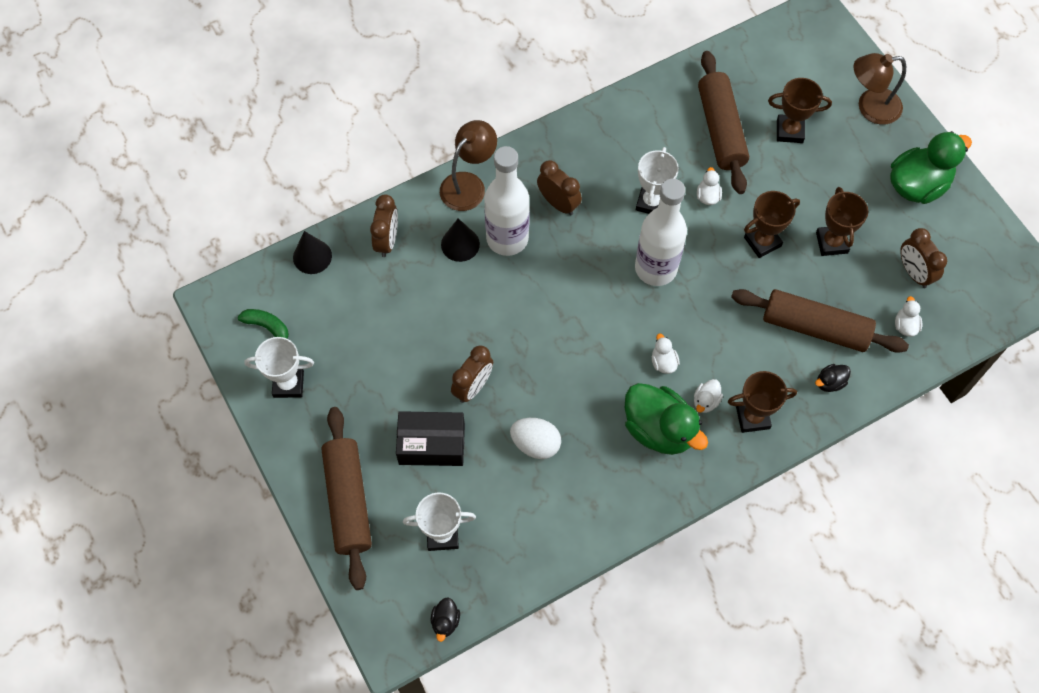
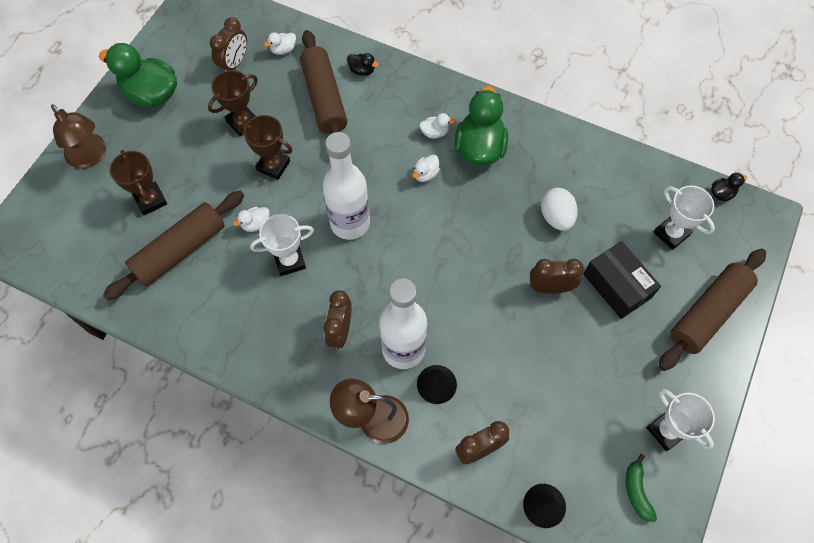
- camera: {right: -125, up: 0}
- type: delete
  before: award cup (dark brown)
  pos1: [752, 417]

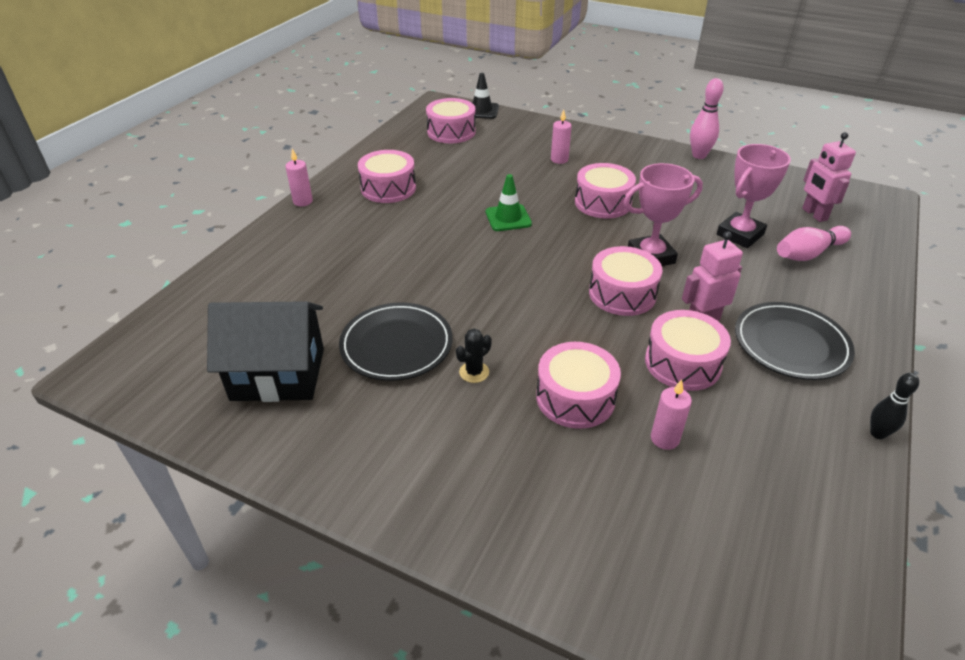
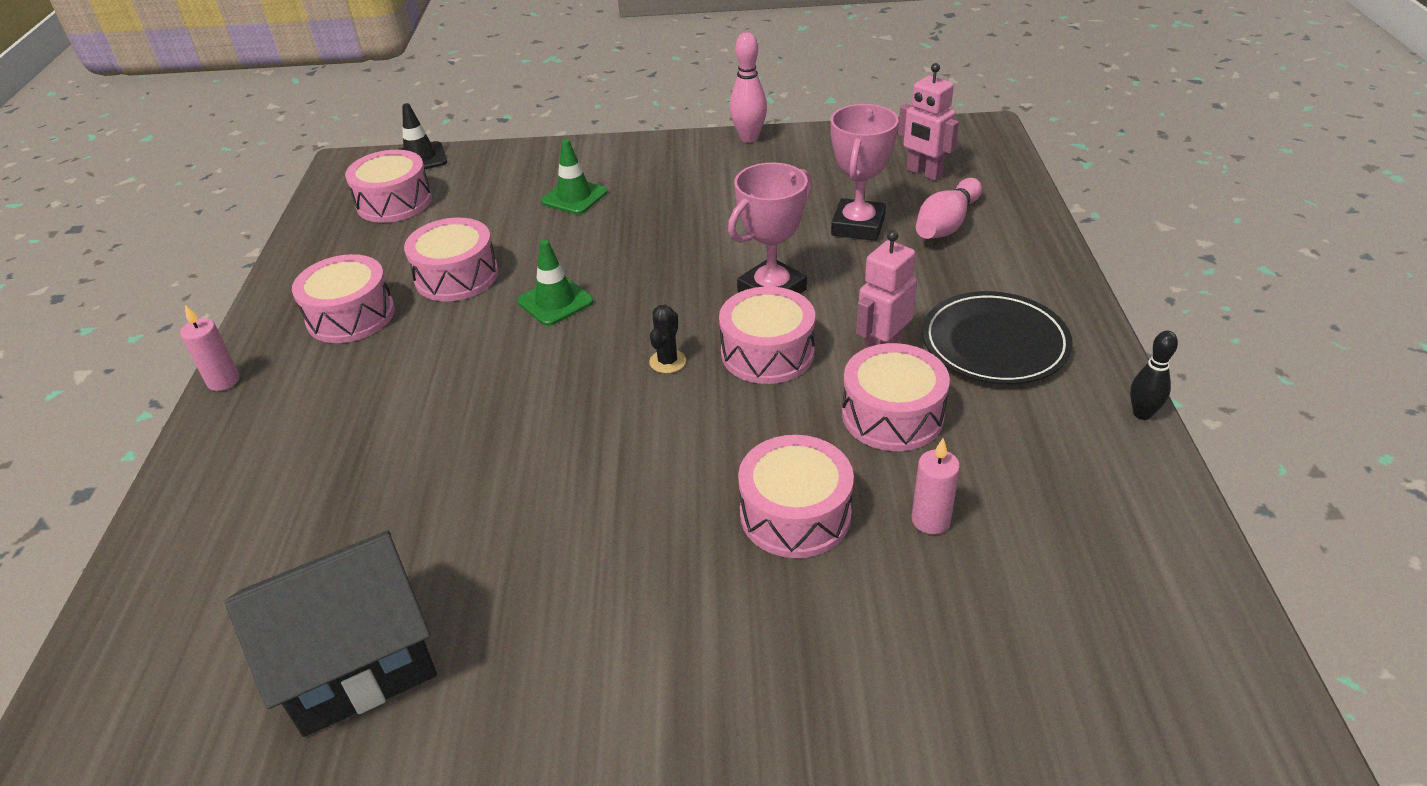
- camera: {right: -25, up: 0}
- type: delete
  before: dinner plate (black)
  pos1: [396, 345]
- type: move
  before: saguaro cactus (black)
  pos1: [474, 372]
  pos2: [667, 361]
- type: move
  before: drum (pink)
  pos1: [603, 203]
  pos2: [456, 276]
- type: replace
  before: wax candle (pink)
  after: safety cone (emerald)
  pos1: [559, 160]
  pos2: [574, 197]

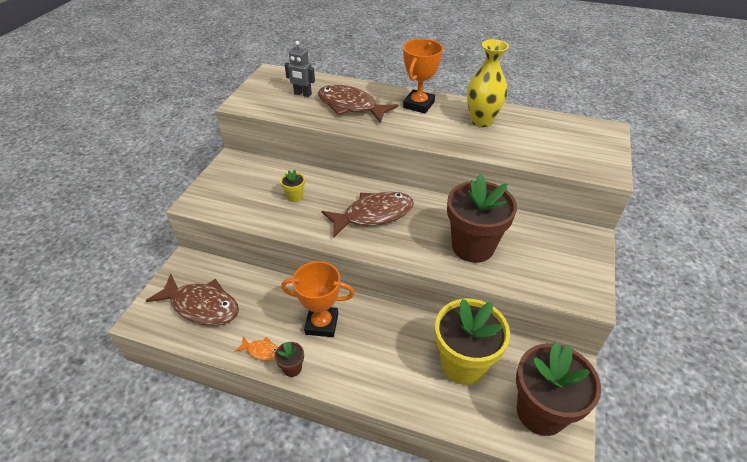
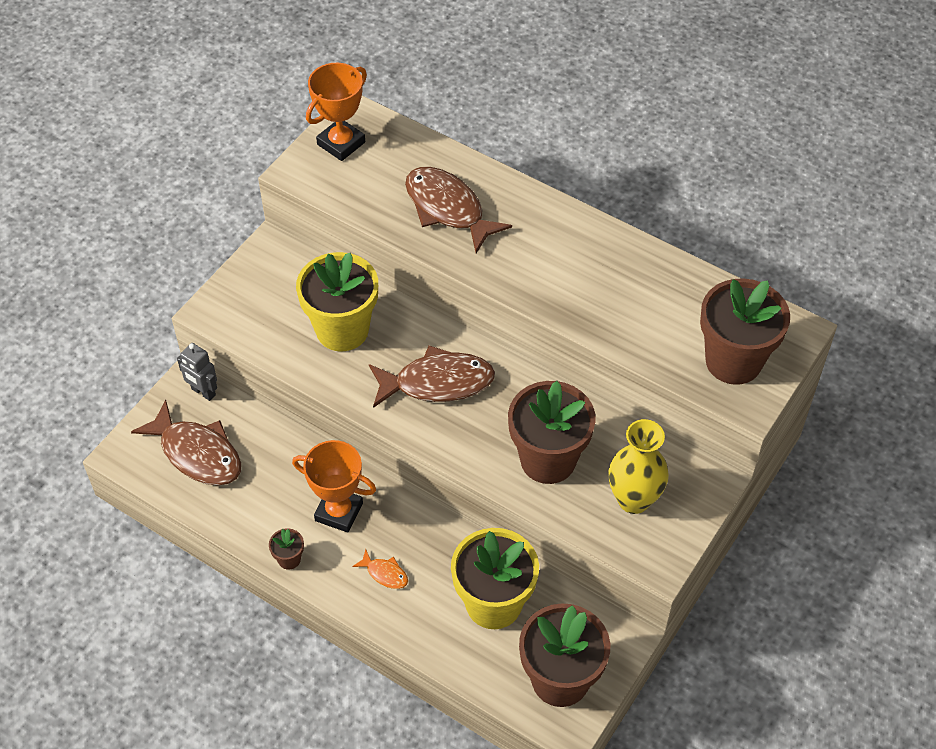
- camera: {right: 15, up: 10}
- type: insert
  after: flower pot (dark brown)
  pos2: [733, 361]
- type: move
  before: fish figure (bright orange)
  pos1: [262, 351]
  pos2: [385, 573]
- type: move
  before: robot figure (grey)
  pos1: [302, 94]
  pos2: [203, 392]
- type: move
  before: award cup (bright orange)
  pos1: [418, 105]
  pos2: [341, 143]
- type: move
  before: flower vase (bright yellow)
  pos1: [481, 121]
  pos2: [633, 499]
- type: resize
  before: flower pot (bright yellow)
  pos1: [295, 196]
  pos2: [342, 330]
  scale: 2.41

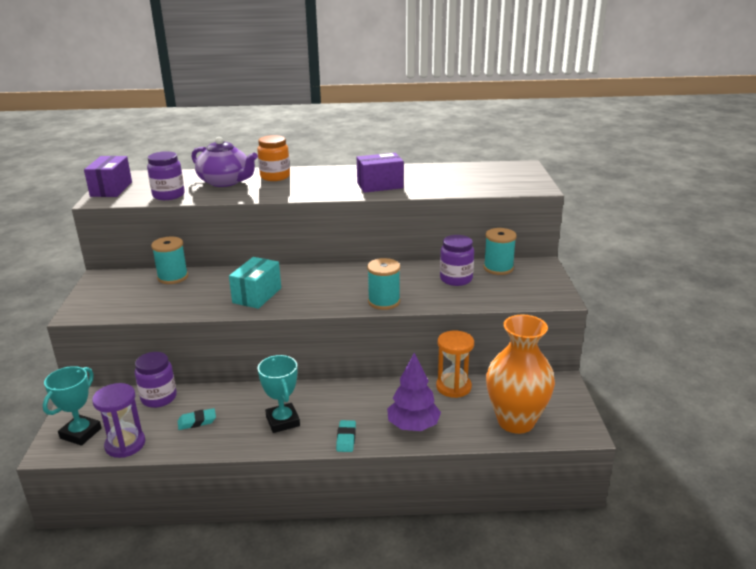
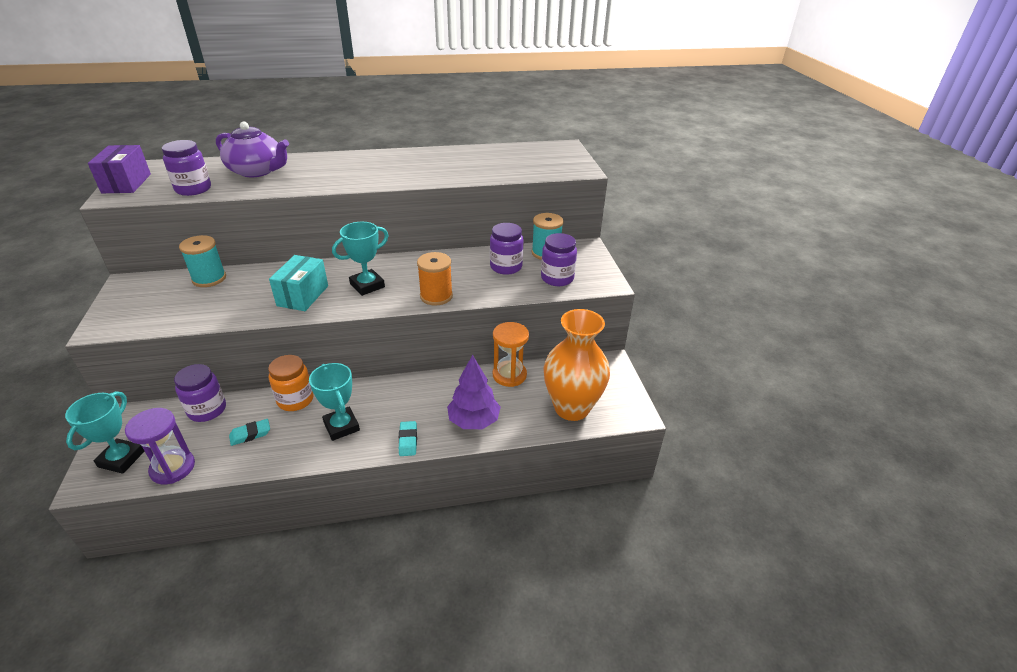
- camera: {right: -10, up: 10}
- type: delete
  before: parcel (royal purple)
  pos1: [380, 185]
- type: insert
  after: award cup (turquoise)
  pos2: [367, 285]
- type: insert
  after: preserve jar (royal purple)
  pos2: [557, 278]
- type: move
  before: preserve jar (bright orange)
  pos1: [275, 177]
  pos2: [295, 400]
- type: recolor
  before: bobbin (turquoise)
  after: bobbin (bright orange)
  pos1: [384, 302]
  pos2: [436, 296]

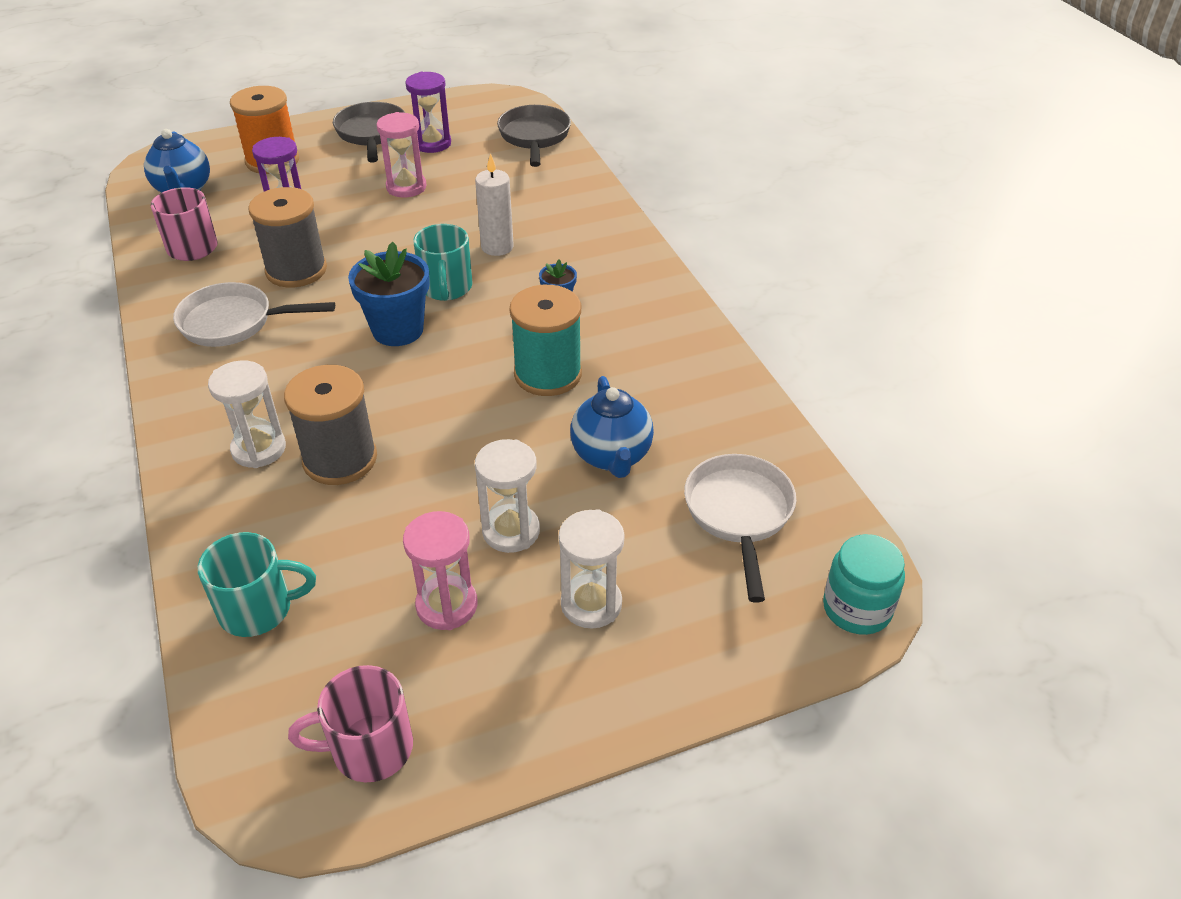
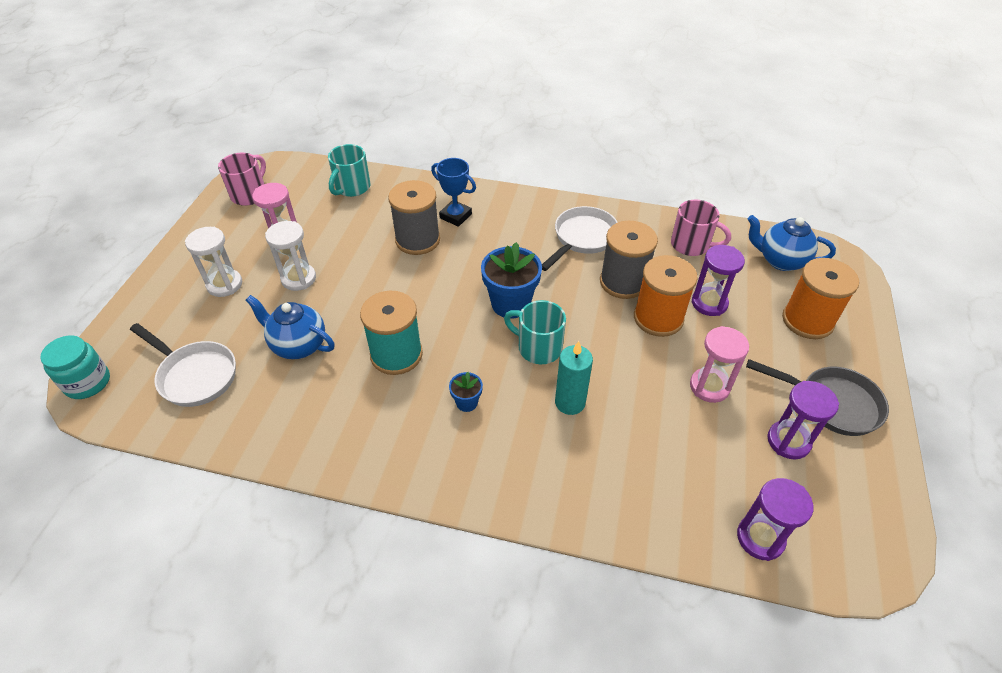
- camera: {right: 125, up: 5}
- type: insert
  after: bobbin (bright orange)
  pos2: [658, 318]
- type: replace
  before: sand timer (white)
  after: award cup (cobalt)
  pos1: [259, 449]
  pos2: [455, 216]
- type: replace
  before: skillet (grey)
  after: sand timer (royal purple)
  pos1: [534, 137]
  pos2: [760, 538]
- type: recolor
  before: wax candle (white)
  after: wax candle (turquoise)
  pos1: [497, 247]
  pos2: [570, 402]

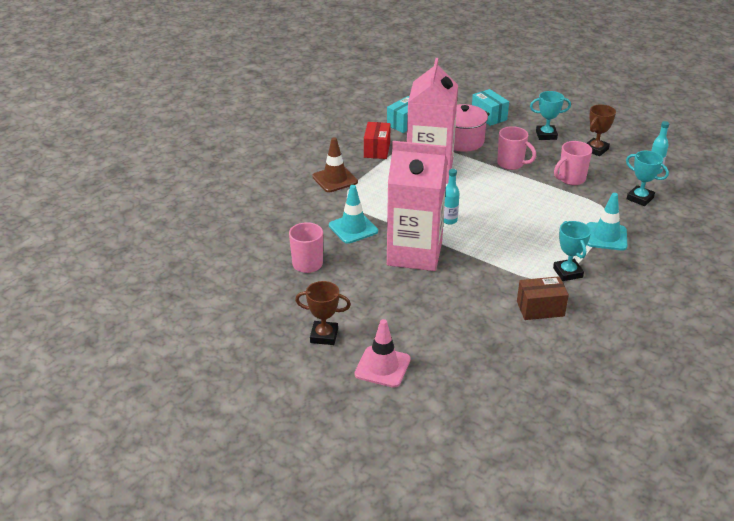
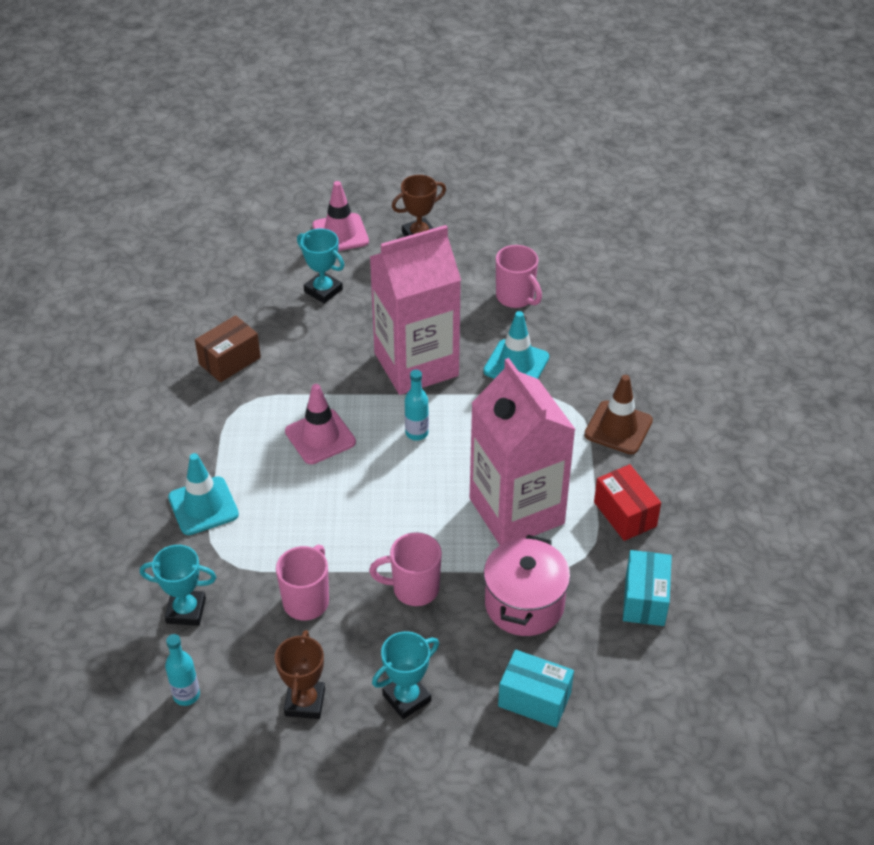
- camera: {right: 145, up: 10}
- type: insert
  after: safety cone (pink)
  pos2: [320, 437]
- type: move
  before: award cup (turquoise)
  pos1: [567, 272]
  pos2: [323, 290]

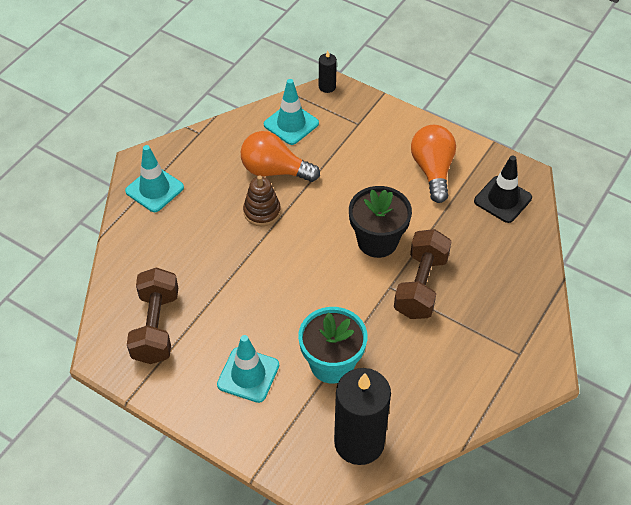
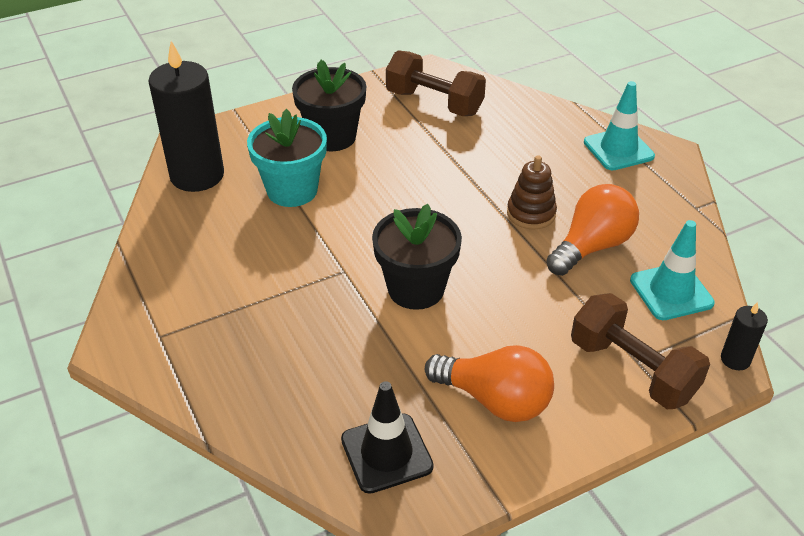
- camera: {right: 120, up: -10}
- type: move
  before: free weight (dark brown)
  pos1: [420, 286]
  pos2: [632, 369]
- type: replace
  before: safety cone (turquoise)
  after: flower pot (black)
  pos1: [248, 375]
  pos2: [332, 137]

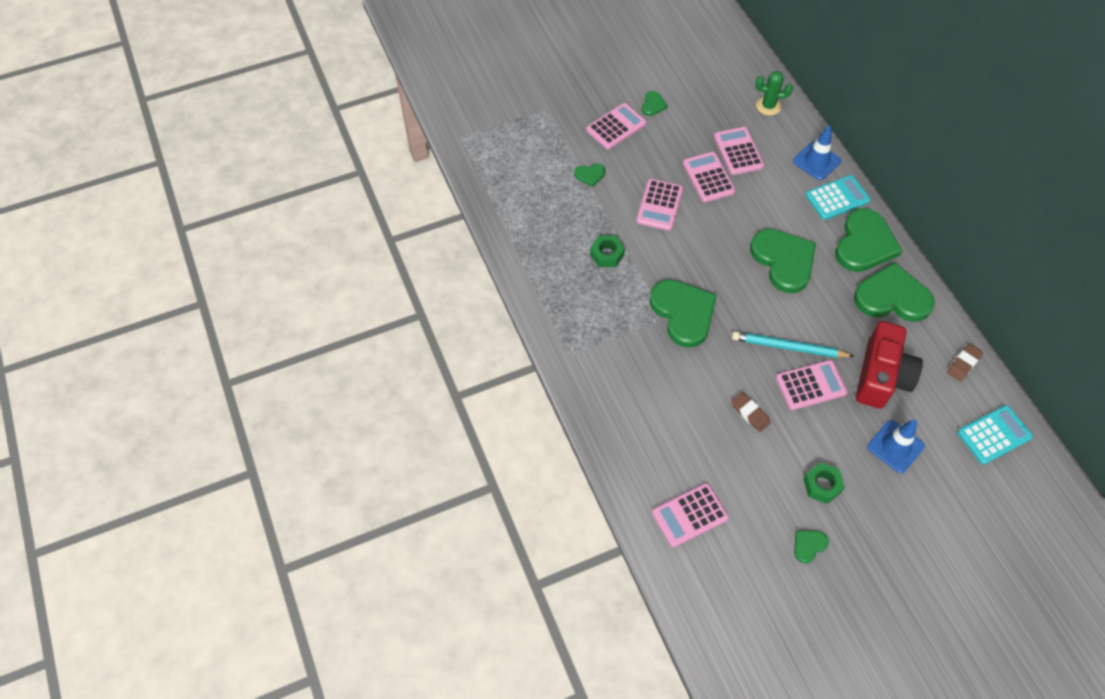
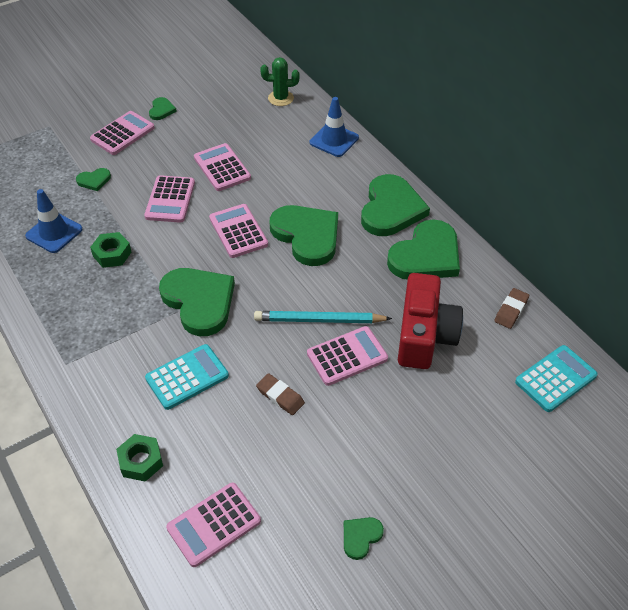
- camera: {right: -10, up: -10}
- type: move
  before: calculator (pink)
  pos1: [738, 151]
  pos2: [238, 231]
- type: move
  before: hex nut (emerald)
  pos1: [822, 485]
  pos2: [141, 461]
- type: move
  before: calculator (turquoise)
  pos1: [837, 198]
  pos2: [187, 377]
- type: move
  before: safety cone (cobalt)
  pos1: [895, 446]
  pos2: [54, 233]
- type: rotate
  before: heart shape (emerald)
  pos1: [892, 297]
  pos2: [426, 255]
  turn: 135

